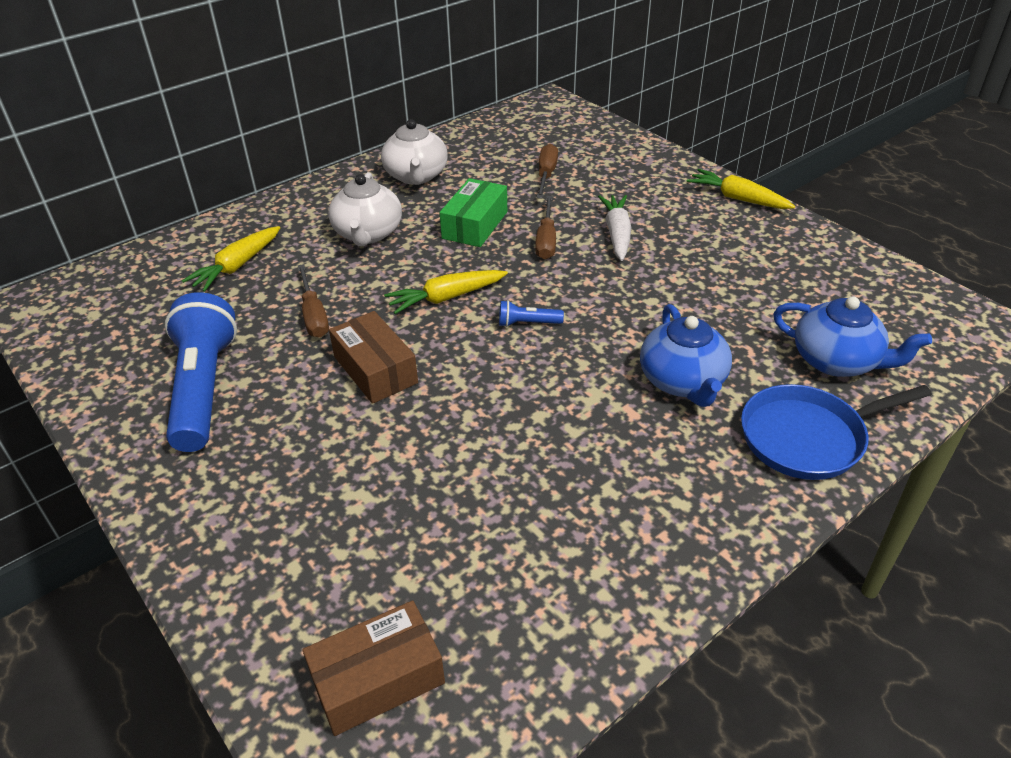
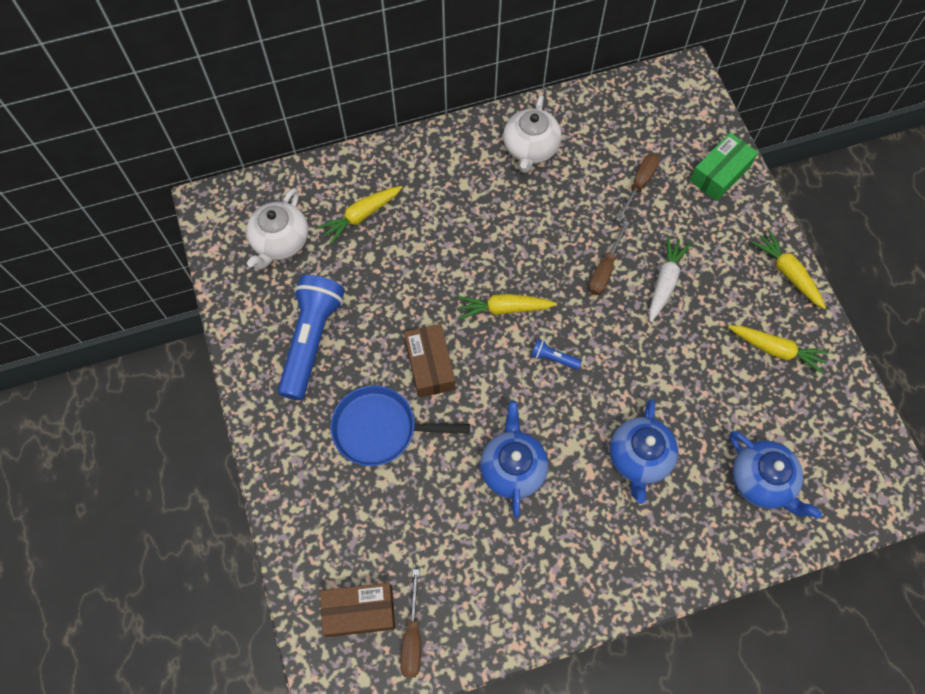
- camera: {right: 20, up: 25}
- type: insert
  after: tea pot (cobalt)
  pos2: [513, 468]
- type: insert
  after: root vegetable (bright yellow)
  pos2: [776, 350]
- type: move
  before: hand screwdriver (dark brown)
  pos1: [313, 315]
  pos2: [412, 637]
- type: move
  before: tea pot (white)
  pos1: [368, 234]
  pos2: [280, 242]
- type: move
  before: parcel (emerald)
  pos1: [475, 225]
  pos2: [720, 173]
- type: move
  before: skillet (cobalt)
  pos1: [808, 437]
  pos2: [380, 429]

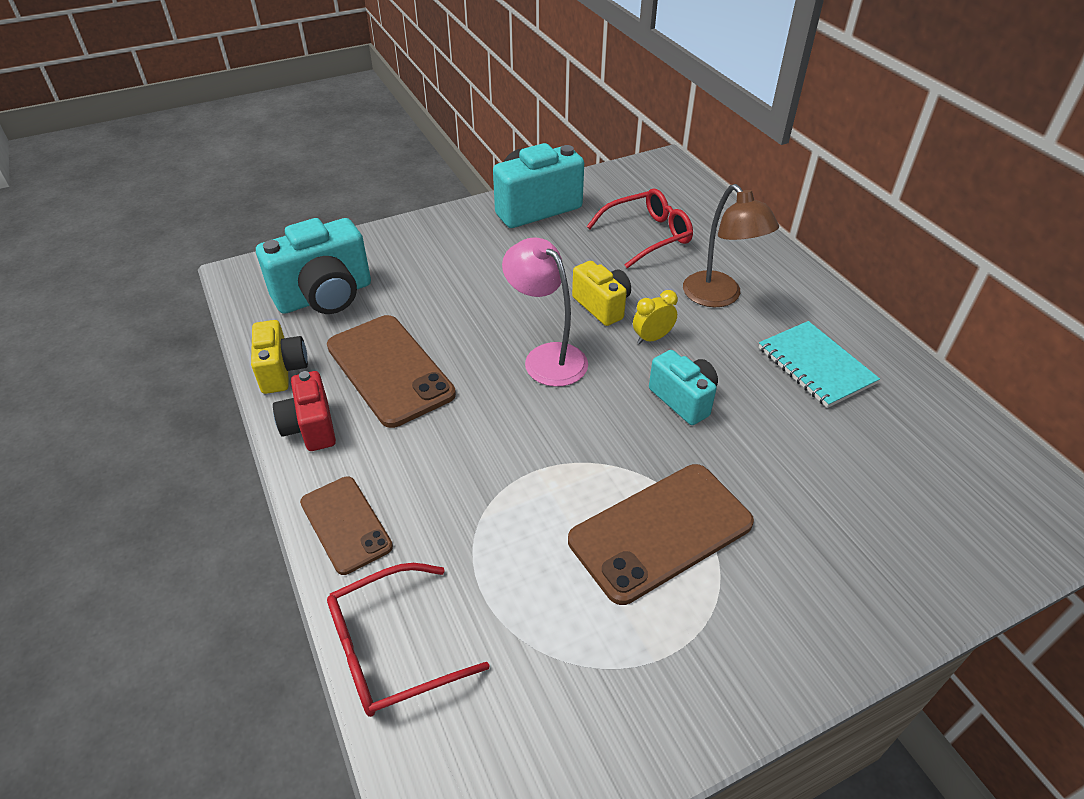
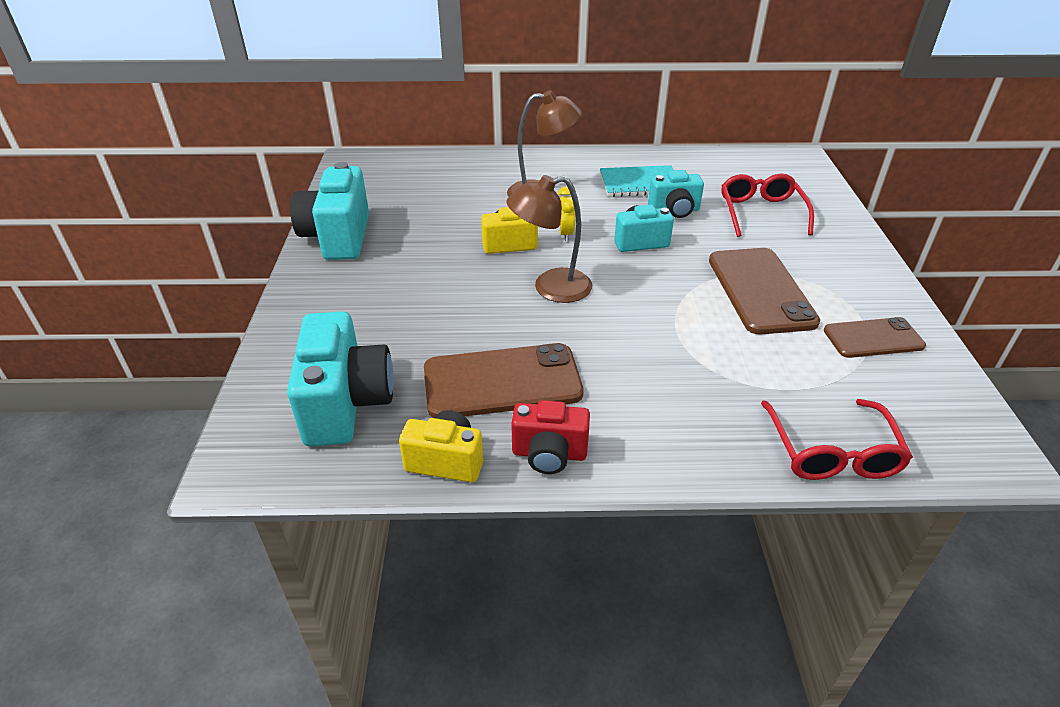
- camera: {right: -65, up: -5}
- type: insert
  after: compact camera (turquoise)
  pos2: [674, 210]
- type: move
  before: phone (dark brown)
  pos1: [346, 524]
  pos2: [873, 338]
- type: move
  before: glasses (crimson)
  pos1: [647, 236]
  pos2: [761, 213]
- type: recolor
  before: desk lamp (pink)
  after: desk lamp (dark brown)
  pos1: [546, 357]
  pos2: [550, 288]

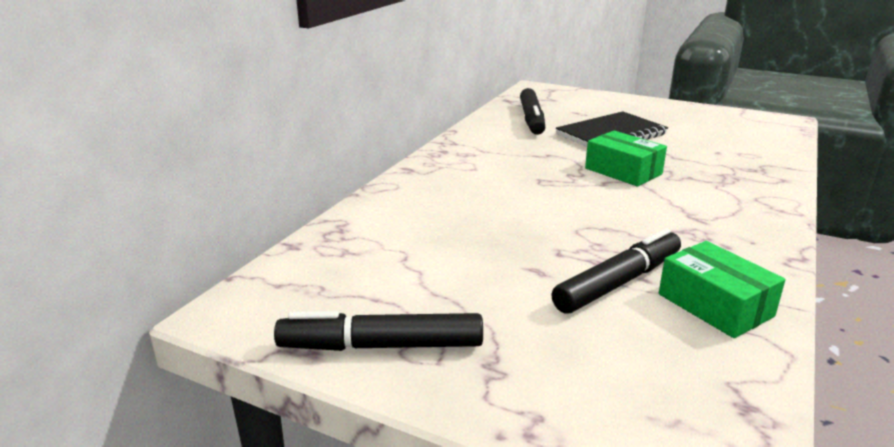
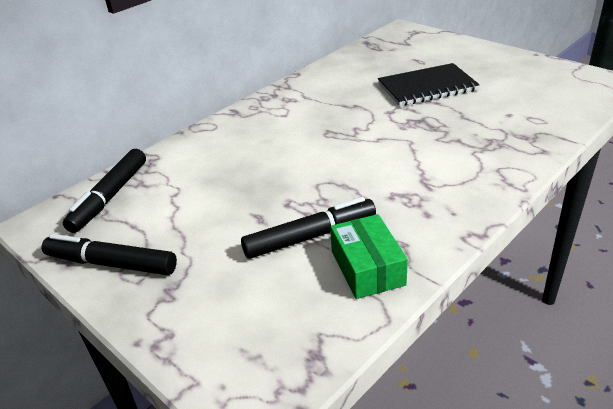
- camera: {right: 20, up: 10}
- type: delete
  before: parcel (emerald)
  pos1: [623, 171]
- type: move
  before: marker (black)
  pos1: [531, 119]
  pos2: [110, 197]

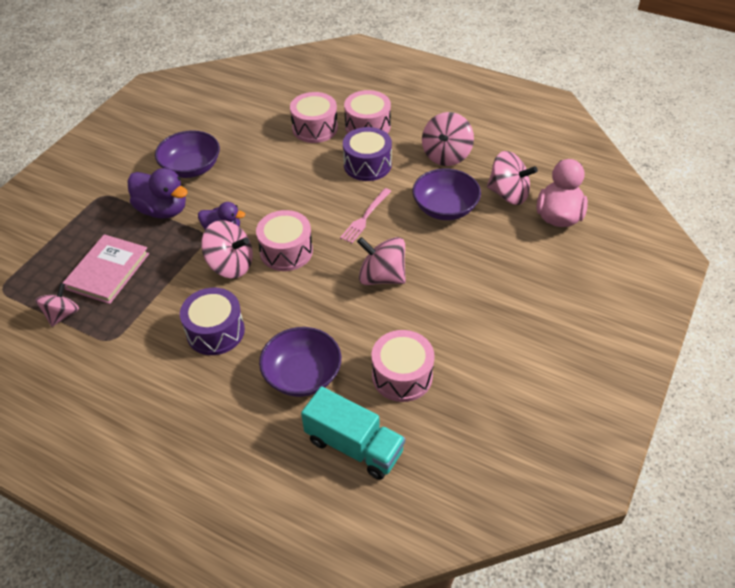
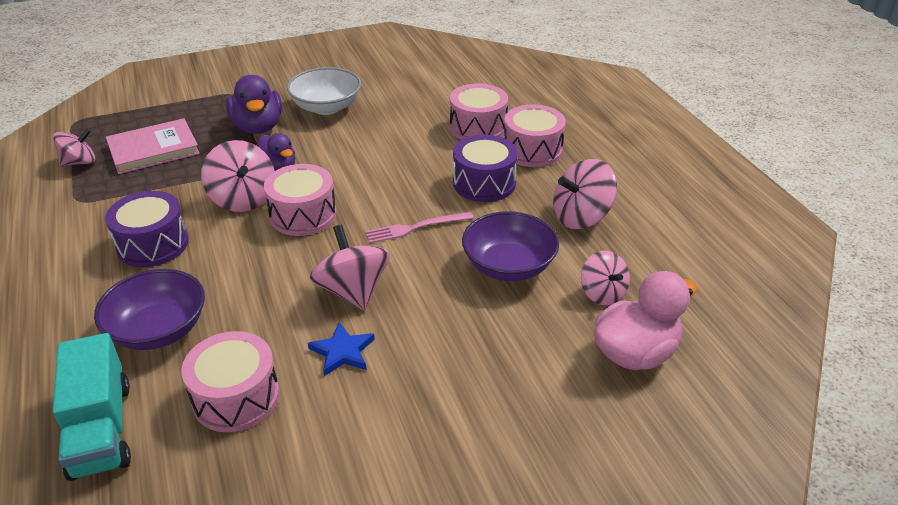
- camera: {right: 40, up: -10}
- type: insert
  after: five-pointed star (cobalt)
  pos2: [342, 352]
- type: recolor
  before: serving bowl (royal purple)
  after: serving bowl (white)
  pos1: [191, 168]
  pos2: [326, 107]
- type: resize
  before: toy top (pink)
  pos1: [508, 194]
  pos2: [602, 293]
  scale: 0.66

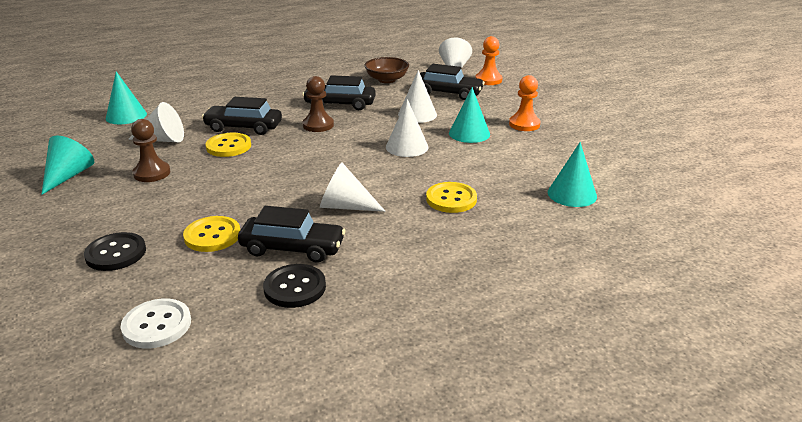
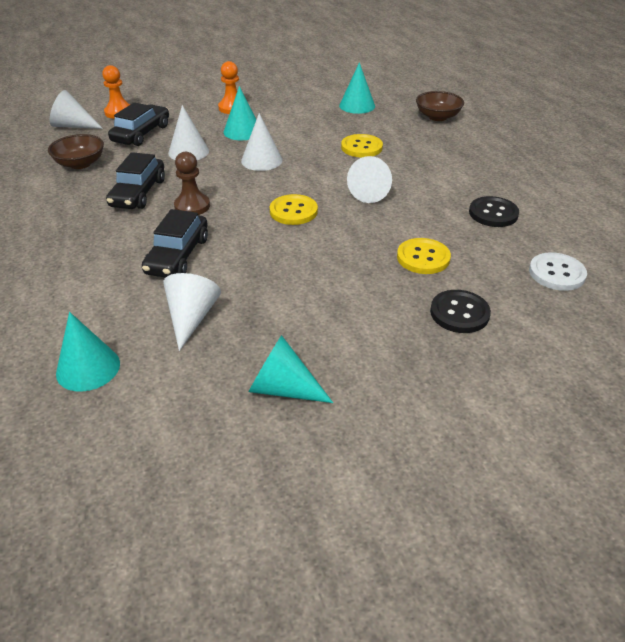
- camera: {right: -85, up: 10}
- type: delete
  before: game pawn (dark brown)
  pos1: [152, 173]
- type: delete
  before: toy car (black)
  pos1: [292, 248]
- type: insert
  after: serving bowl (dark brown)
  pos2: [437, 117]
- type: move
  before: sewing button (bright yellow)
  pos1: [228, 146]
  pos2: [293, 211]

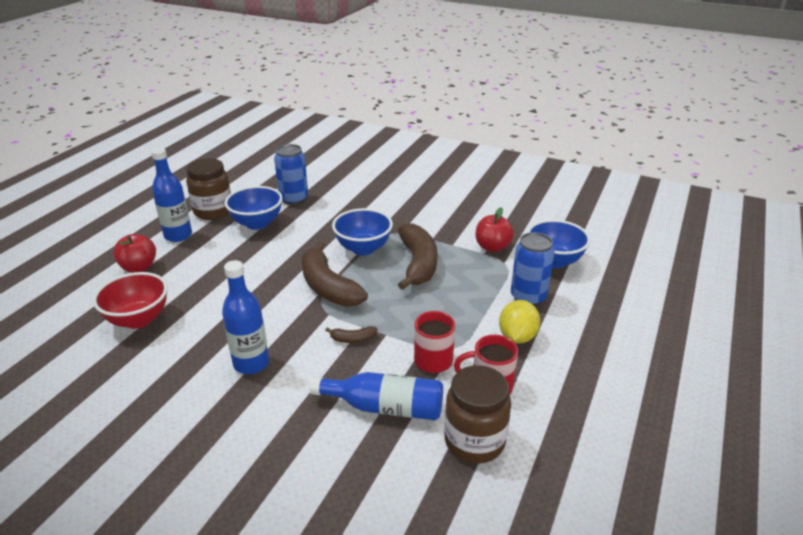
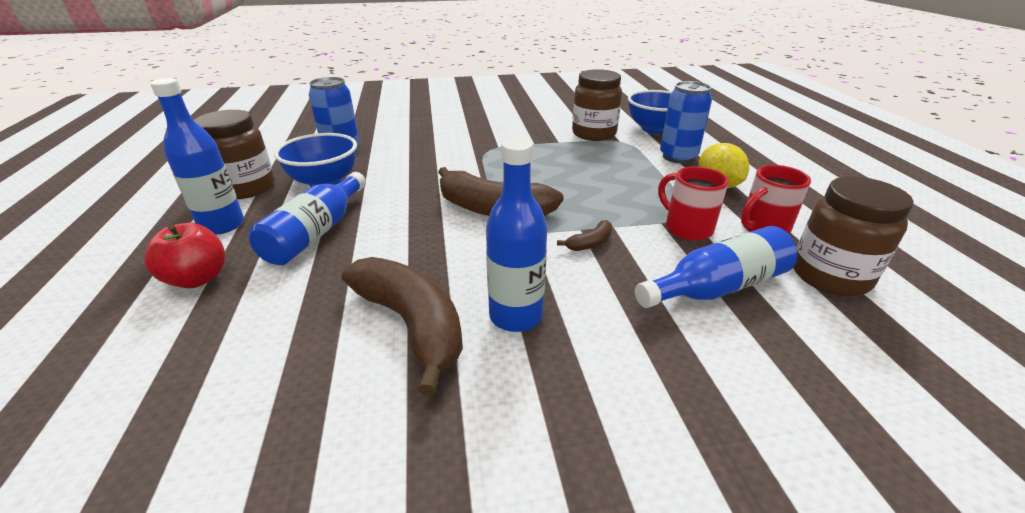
- camera: {right: -35, up: 0}
- type: delete
  before: serving bowl (crimson)
  pos1: [138, 319]
- type: delete
  before: serving bowl (cobalt)
  pos1: [363, 248]
- type: insert
  after: flask (cobalt)
  pos2: [316, 233]
- type: move
  before: banana fruit (dark brown)
  pos1: [418, 263]
  pos2: [412, 324]
- type: replace
  before: apple (crimson)
  after: preserve jar (dark brown)
  pos1: [492, 247]
  pos2: [594, 134]

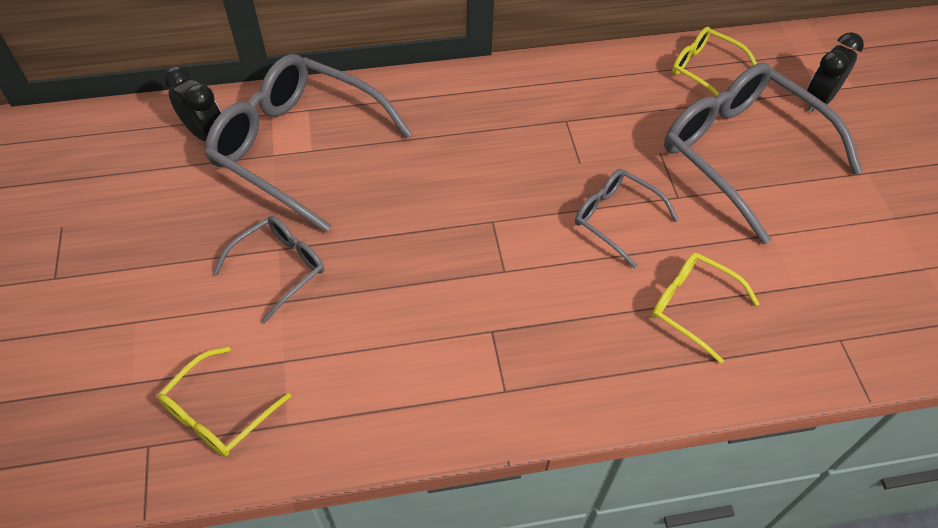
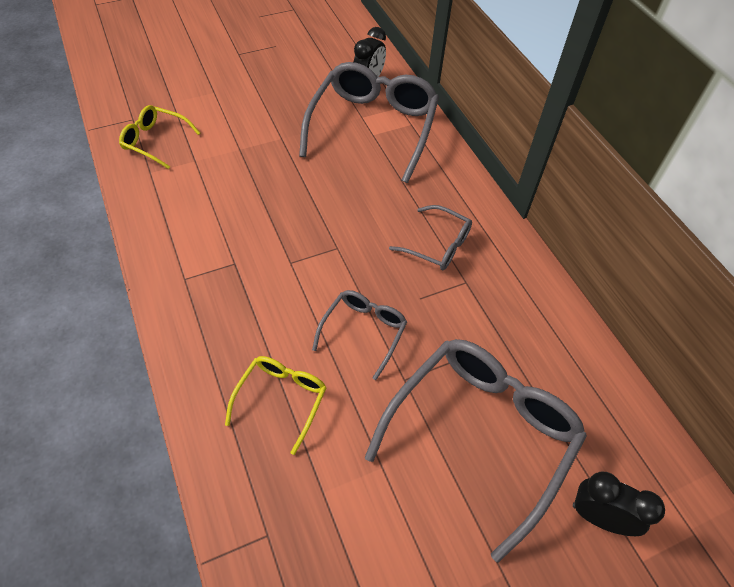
- camera: {right: 75, up: 0}
- type: delete
  before: glasses (bright yellow)
  pos1: [704, 70]
- type: move
  before: glasses (grey)
  pos1: [280, 268]
  pos2: [438, 245]

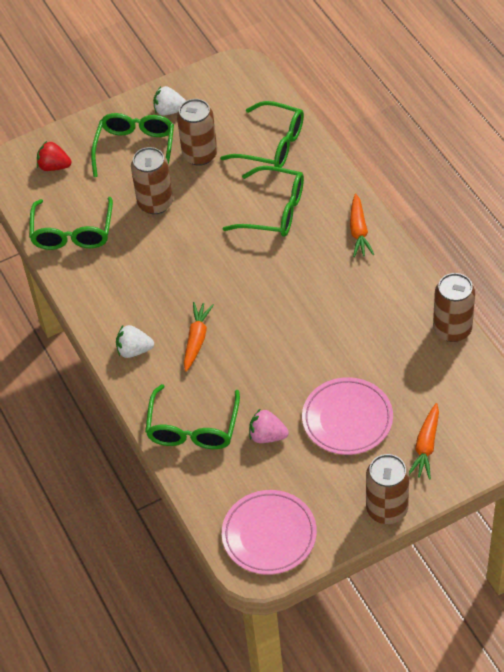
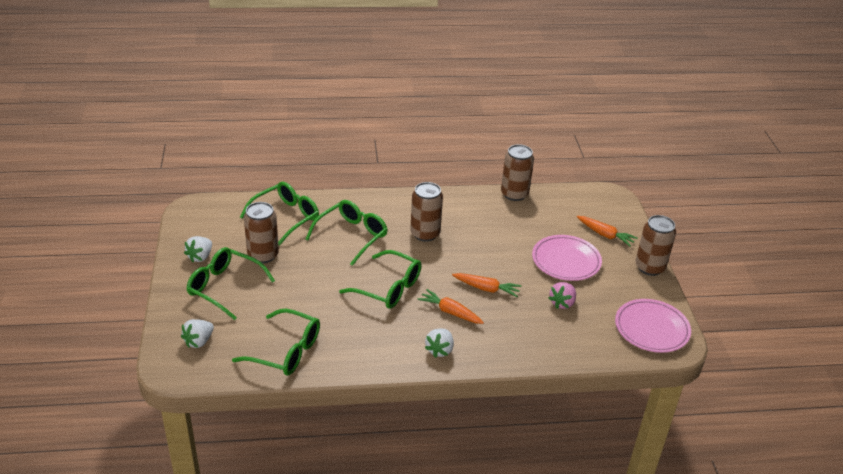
- camera: {right: -75, up: -15}
- type: move
  before: tin (dark brown)
  pos1: [155, 203]
  pos2: [425, 234]
- type: move
  before: glasses (emerald)
  pos1: [193, 427]
  pos2: [388, 288]
- type: move
  before: root vegetable (bright orange)
  pos1: [359, 231]
  pos2: [486, 288]
- type: recolor
  before: toy strawberry (crimson)
  after: toy strawberry (white)
  pos1: [54, 166]
  pos2: [199, 341]

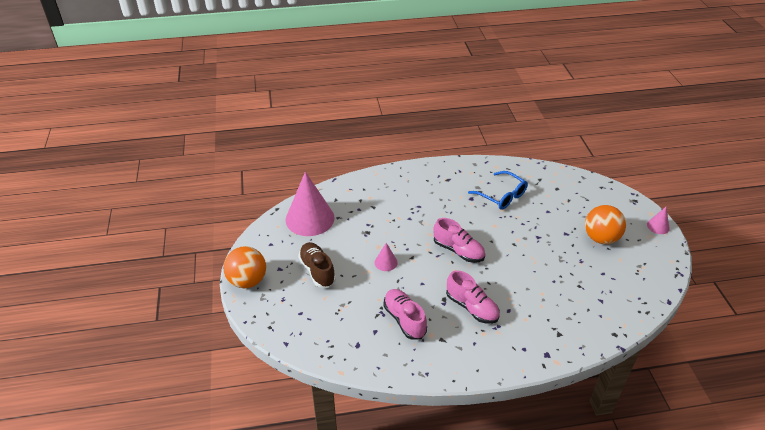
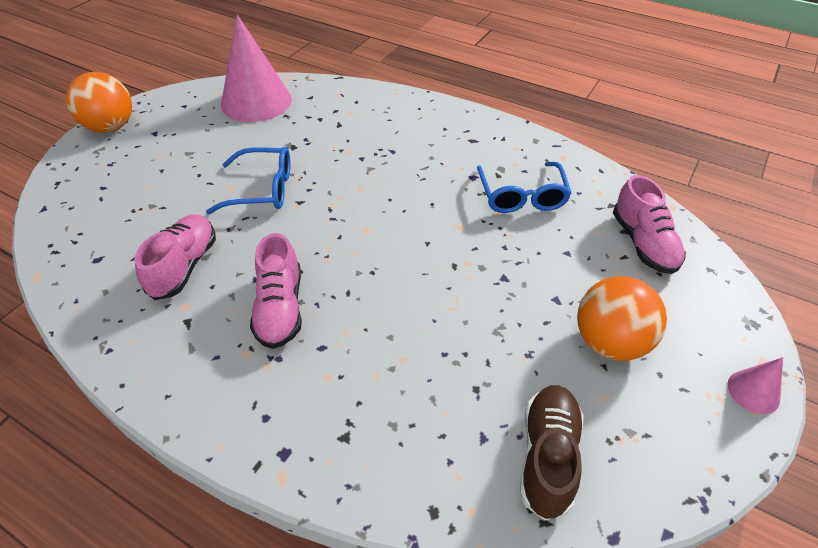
- camera: {right: 40, up: 5}
- type: move
  before: lace-up shoe (dark brown)
  pos1: [317, 271]
  pos2: [547, 456]
- type: move
  before: lace-up shoe (pink)
  pos1: [458, 251]
  pos2: [643, 243]
- type: replace
  before: solid cone (pink)
  after: glasses (cobalt)
  pos1: [386, 262]
  pos2: [263, 189]

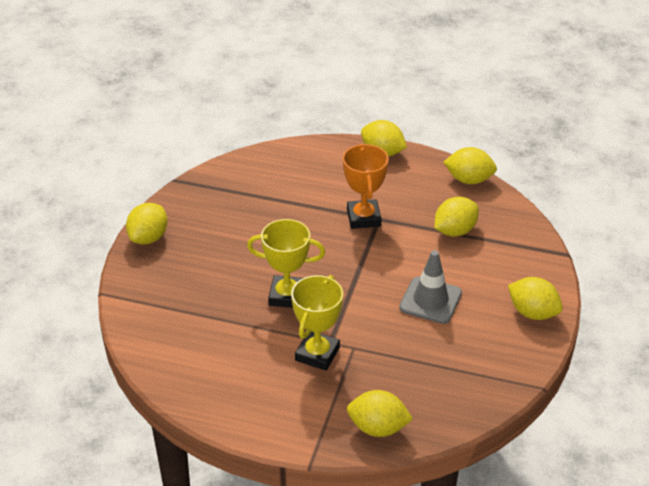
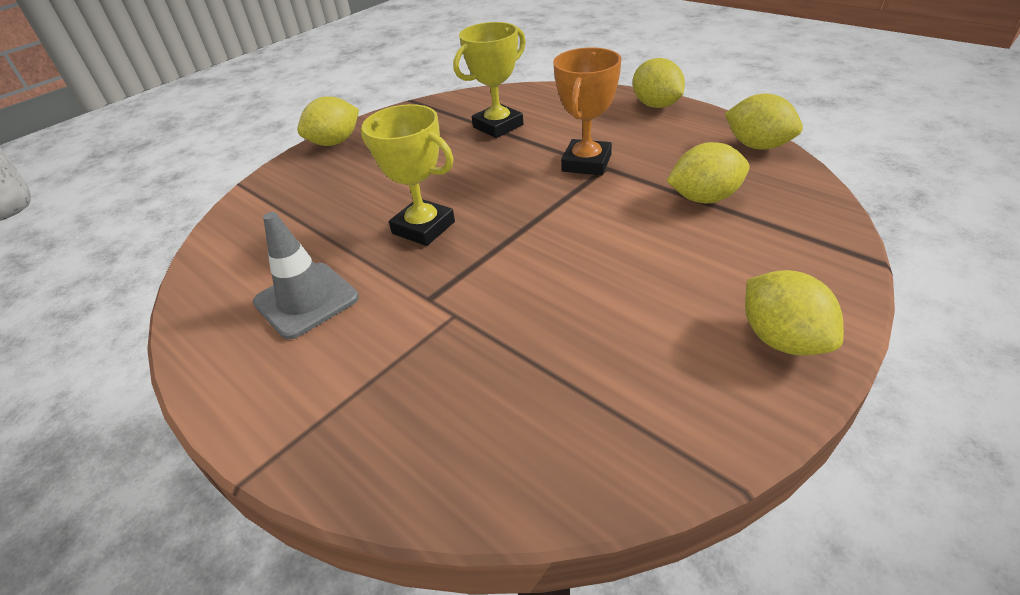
- camera: {right: 30, up: 0}
- type: delete
  before: citrus fruit (bright yellow)
  pos1: [378, 428]
- type: move
  before: award cup (bright yellow)
  pos1: [317, 354]
  pos2: [498, 126]
- type: move
  before: safety cone (grey)
  pos1: [430, 300]
  pos2: [306, 300]

